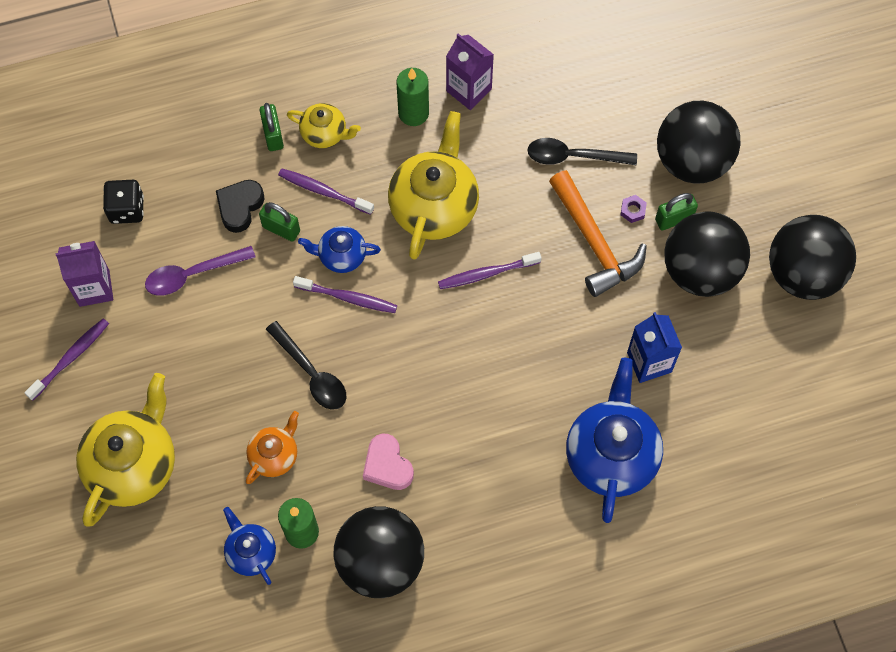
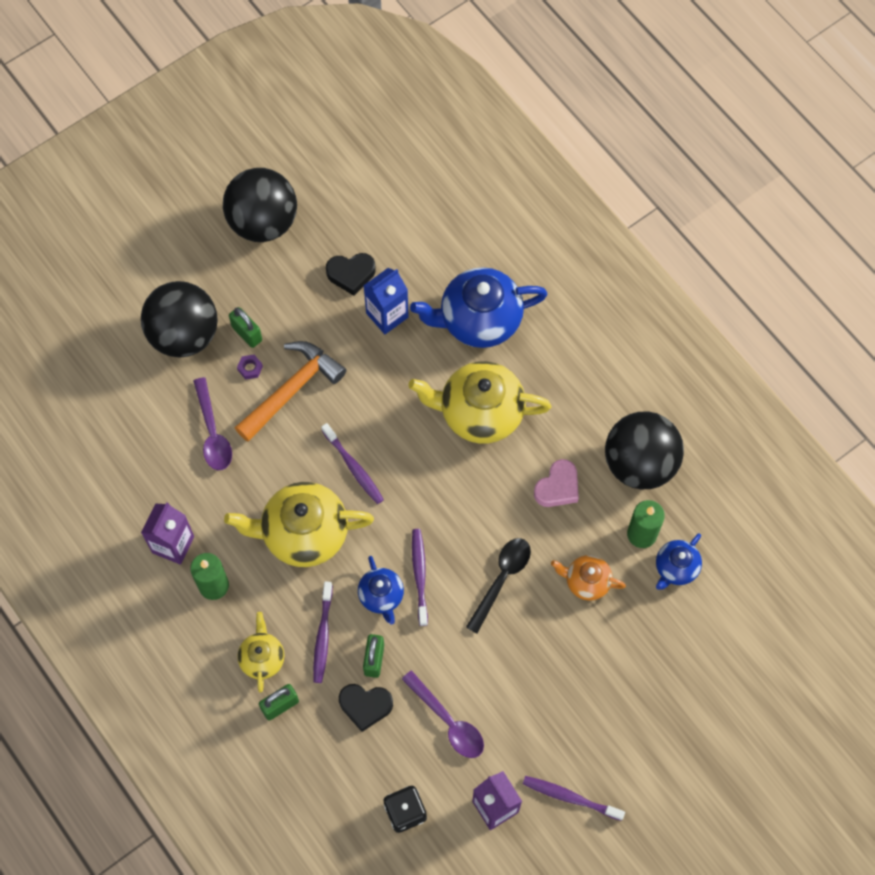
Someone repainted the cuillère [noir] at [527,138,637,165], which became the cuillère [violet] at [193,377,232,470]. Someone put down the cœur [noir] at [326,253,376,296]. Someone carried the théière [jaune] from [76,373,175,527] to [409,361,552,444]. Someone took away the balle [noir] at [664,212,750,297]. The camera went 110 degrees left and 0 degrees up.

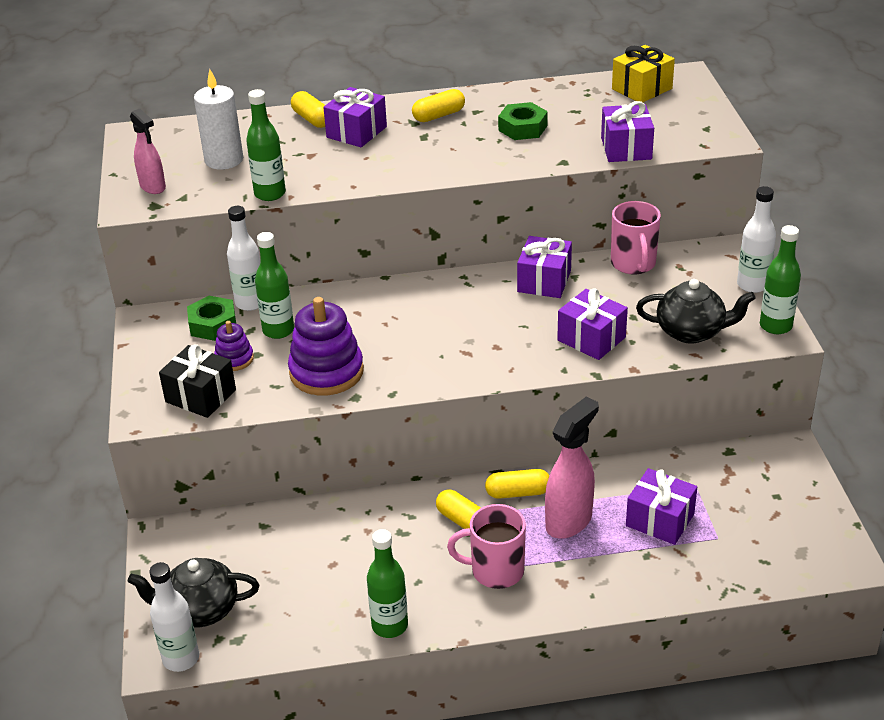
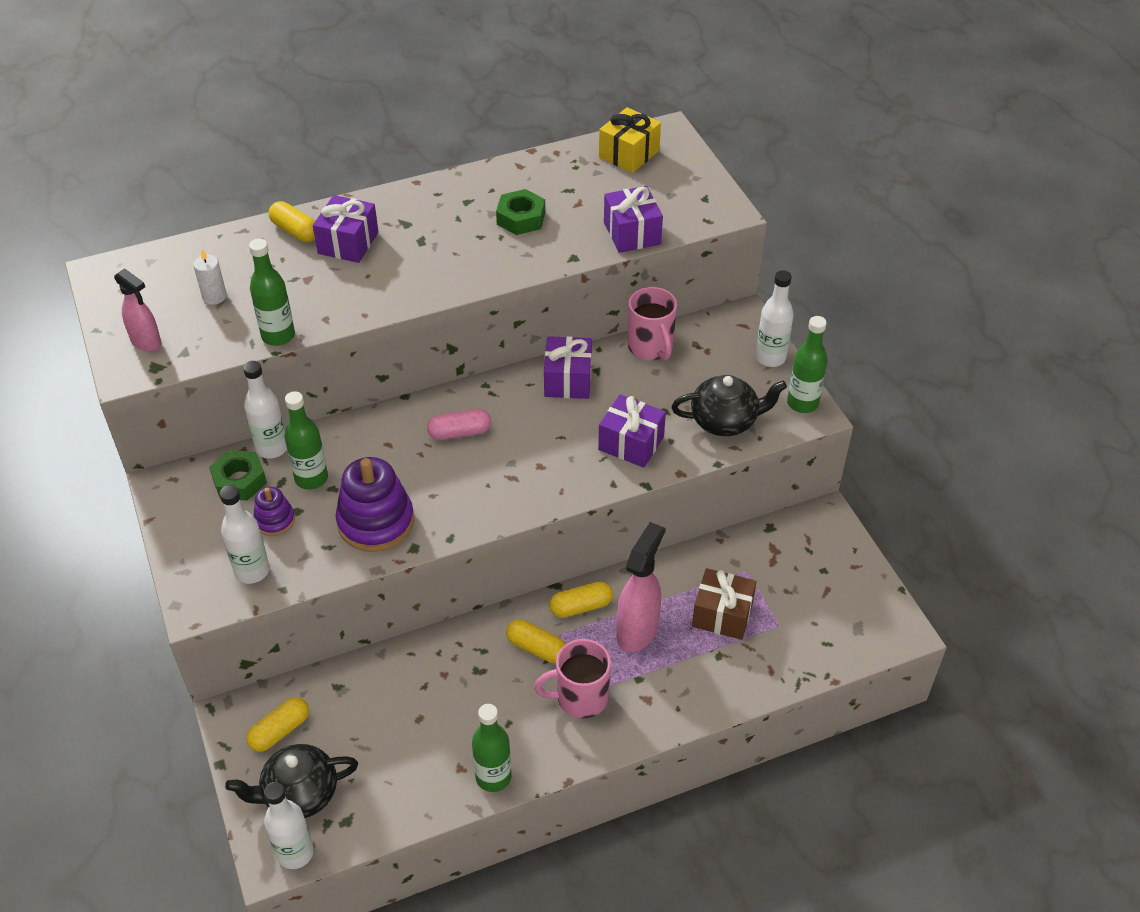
Someone scaled the bougie [blanc] at [194,69,243,170] by 0.58. Someone swapped the cadeau [noir] at [159,344,236,418] for the bouteille [blanc] at [219,485,270,584]. Someone carried the gélule [jaune] from [412,89,465,122] to [246,697,309,752]. Someone put down the gélule [rose] at [427,409,491,440]. Someone repainted the cadeau [violet] at [626,468,697,545], which became the cadeau [marron] at [692,568,757,640]. The camera went 15 degrees left and 10 degrees up.

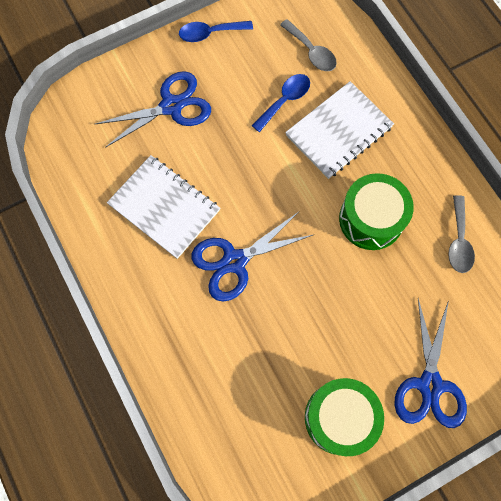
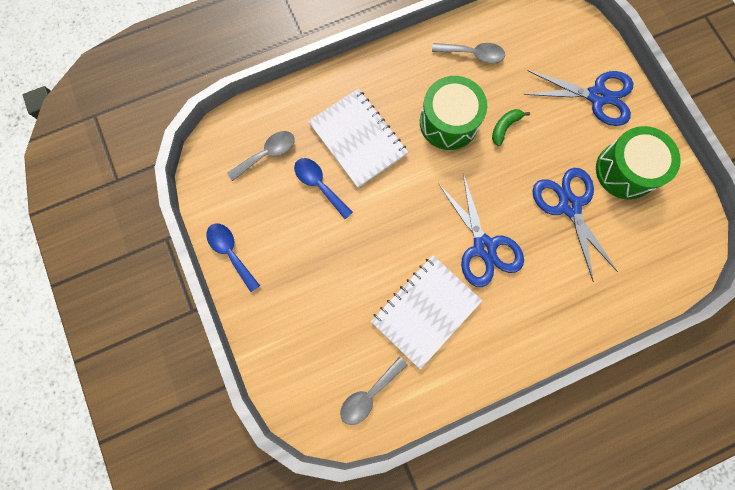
Someone rotated the cuillère [bleu] at [179,21,253,42] by 150 degrees clockwise. Someone put down the cuillère [gris] at [340,357,408,425]. Someone put down the banane [vert] at [492,109,530,146]. Someone carried the ciseaux [bleu] from [95,71,211,148] to [533,168,618,282]. The camera went 85 degrees left and 5 degrees up.

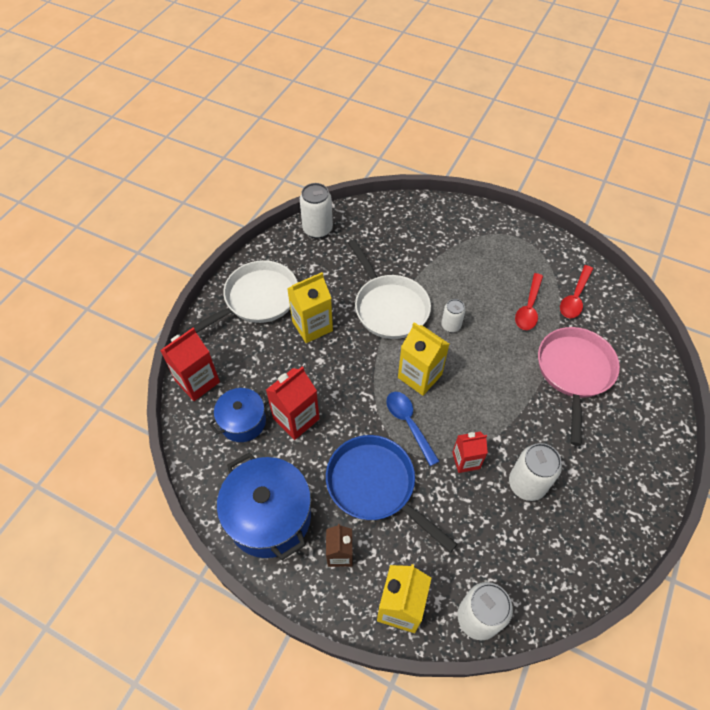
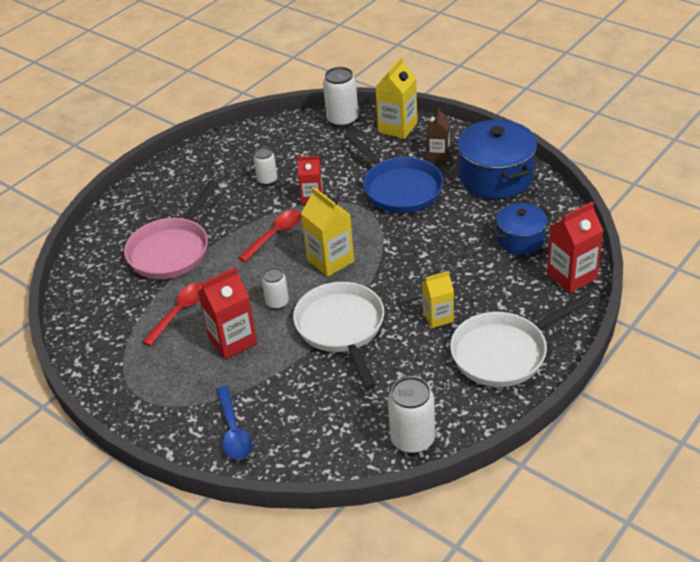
Someone carried the brique de lait [rouge] from [266,366,320,440] to [197,267,257,359]. Someone carried the cuillère [bleu] from [386,392,439,466] to [216,386,253,460]. Someone carried the cuillère [rouge] from [560,265,593,318] to [238,210,302,262]. Someone scaled the canette [blanc] at [509,443,562,501] by 0.61. Someone scaled the brique de lait [jaune] at [287,272,333,343] by 0.65. The camera went 165 degrees left and 15 degrees down.

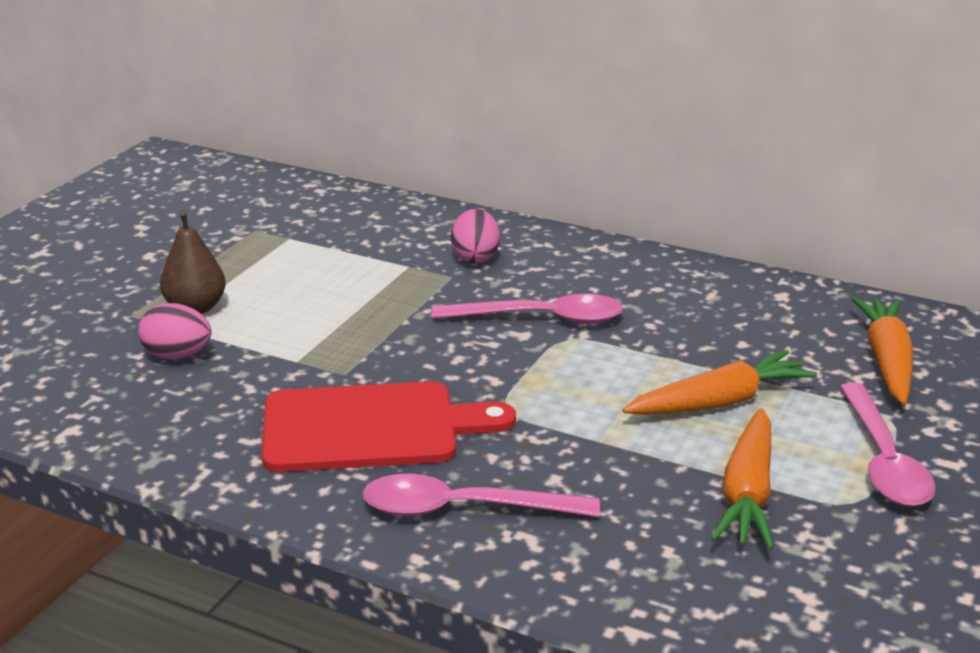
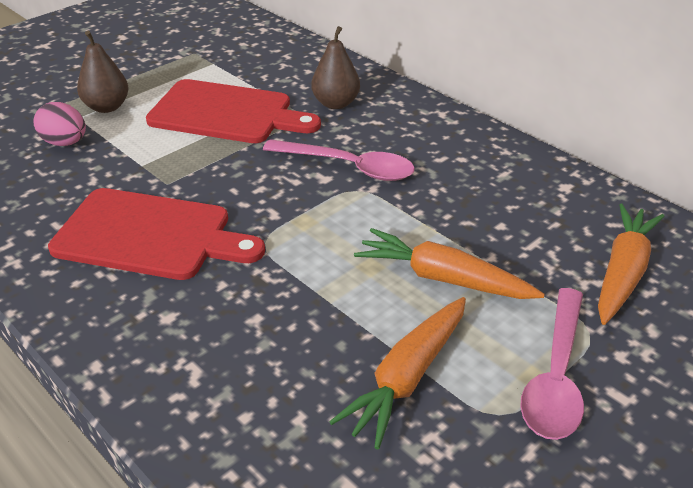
Someone put down the planche à découper [rouge] at [146,79,321,143]. Someone swapped the œuf [rose] at [451,209,500,263] for the poire [marron] at [311,26,360,109]. Someone rotated the carotte [orange] at [622,350,817,415] by 150 degrees counterclockwise. Someone took away the cuillère [rose] at [363,474,600,517]. The camera went 20 degrees right and 10 degrees up.

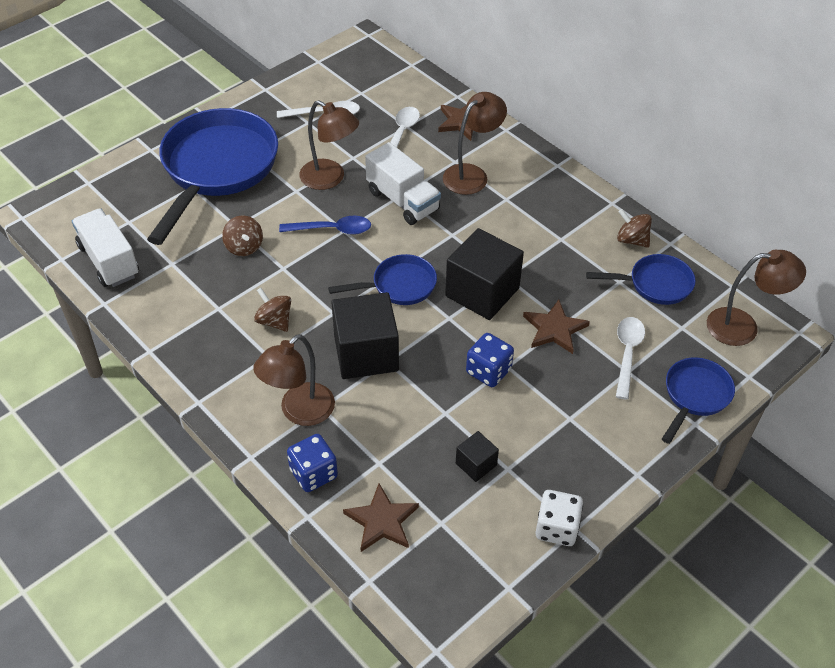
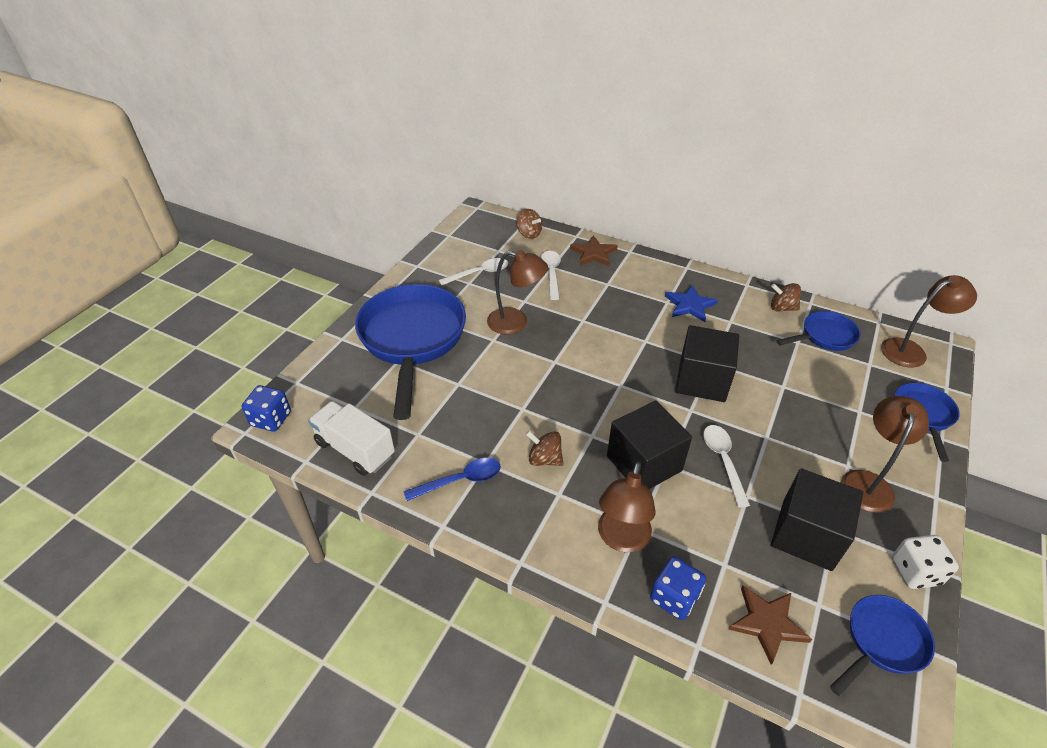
Someone carried the dé [bleu] from [466,333,514,387] to [242,385,291,432]. Someone carried the cuillère [bleu] from [279,216,371,235] to [404,458,501,501]. Someone carried the toupie [marron] from [222,215,263,256] to [517,209,542,239]. Someone put down the étoile [bleu] at [665,285,718,322]. Someone carried the cuillère [blanc] from [616,317,645,400] to [703,425,750,508]. Someone scaled the cube [noir] at [456,431,499,482] by 2.06. Someone carried the poêle [bleu] from [328,254,437,305] to [830,595,935,696]. Someone carried the lampe [marron] from [443,92,507,195] to [841,396,929,513]. Someone took away the camion [blanc] at [365,142,441,225]. Someone took away the étoile [marron] at [523,299,590,354]. The camera went 20 degrees left and 5 degrees down.

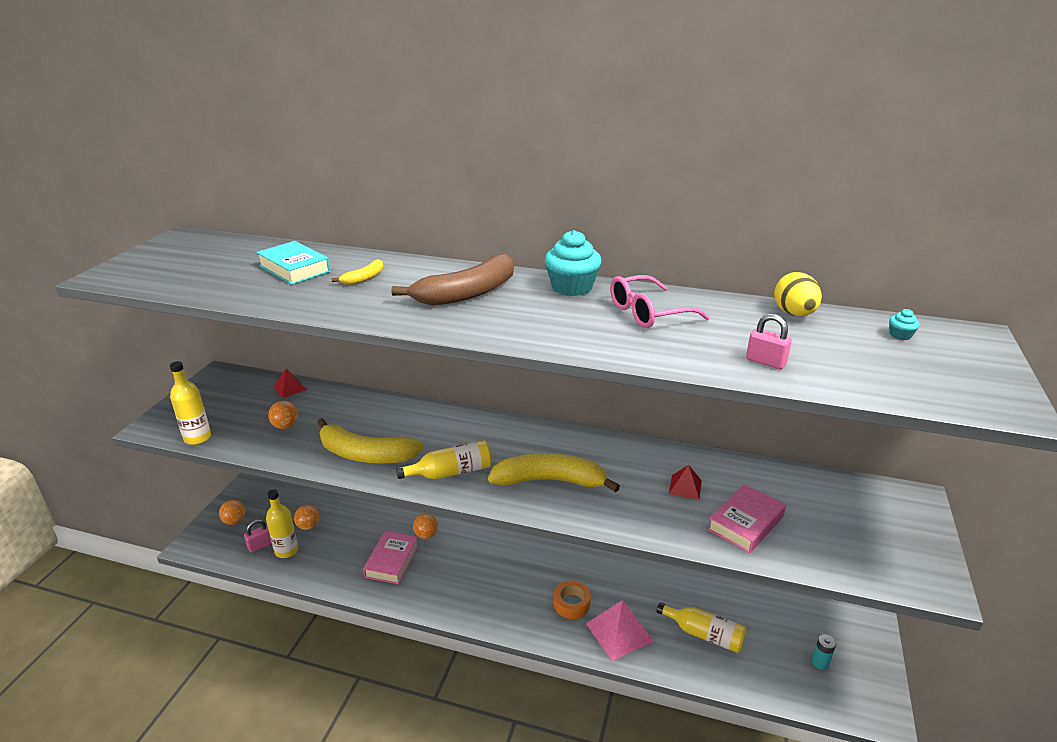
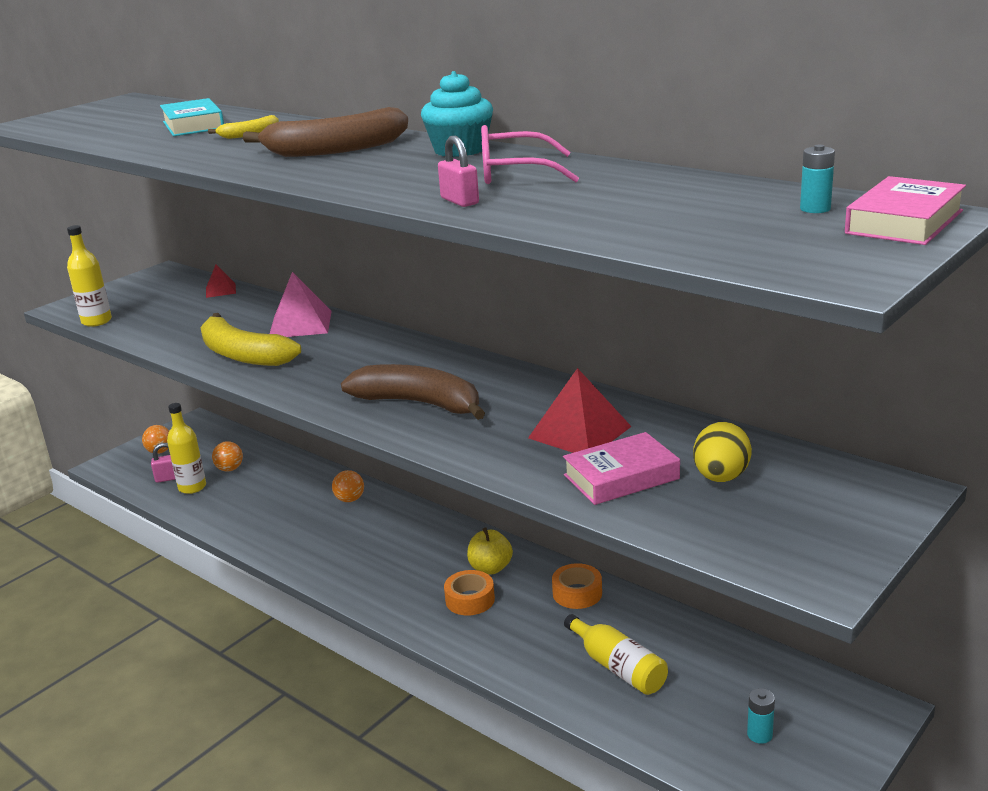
Someone carried the pyramide [rose] from [586,600,654,661] to [270,272,332,337]. Someone repainted the banane [jaune] at [488,453,620,492], which became the banane [marron] at [341,364,485,420]. Someone carried the cadenas [rose] from [746,314,792,369] to [438,136,479,207]. Someone put down the pomme [jaune] at [467,527,513,574]. Someone scaled the pyramide [rouge] at [669,465,702,499] by 1.81. Someone put down the ruban adhésif [orange] at [552,563,602,609]. Someone carried the œuf [jaune] from [774,272,822,316] to [693,422,752,482]. Someone swapped the muffin [turquoise] at [889,309,920,340] for the pile [turquoise] at [800,145,835,213]. Someone carried the livre [rose] from [363,531,419,584] to [845,176,966,245]. Someone took away the balle [orange] at [268,401,298,429]. Someone took away the bouteille [jaune] at [396,440,492,479]. The camera went 25 degrees right and 5 degrees down.

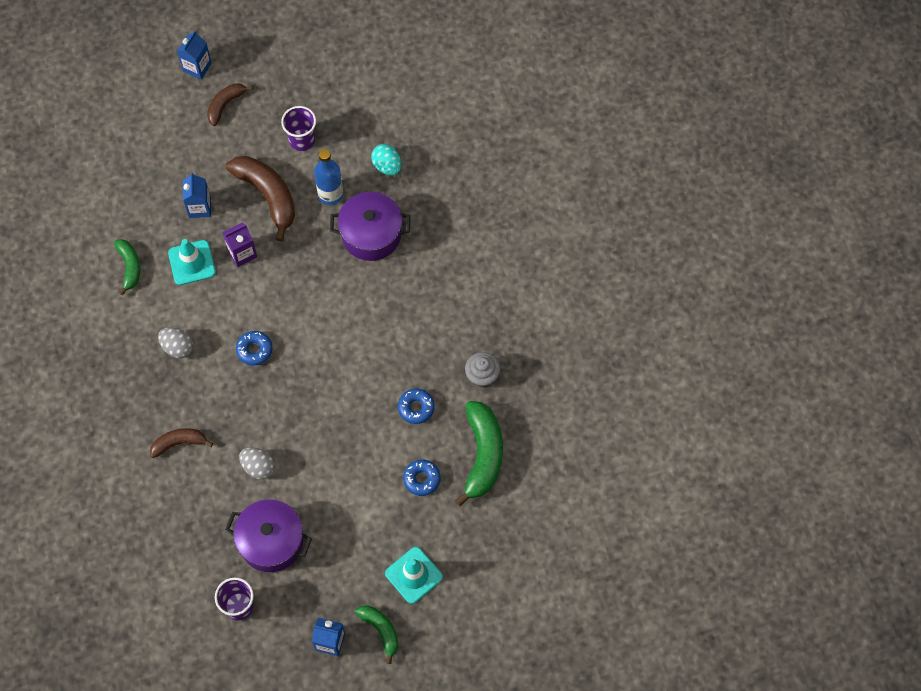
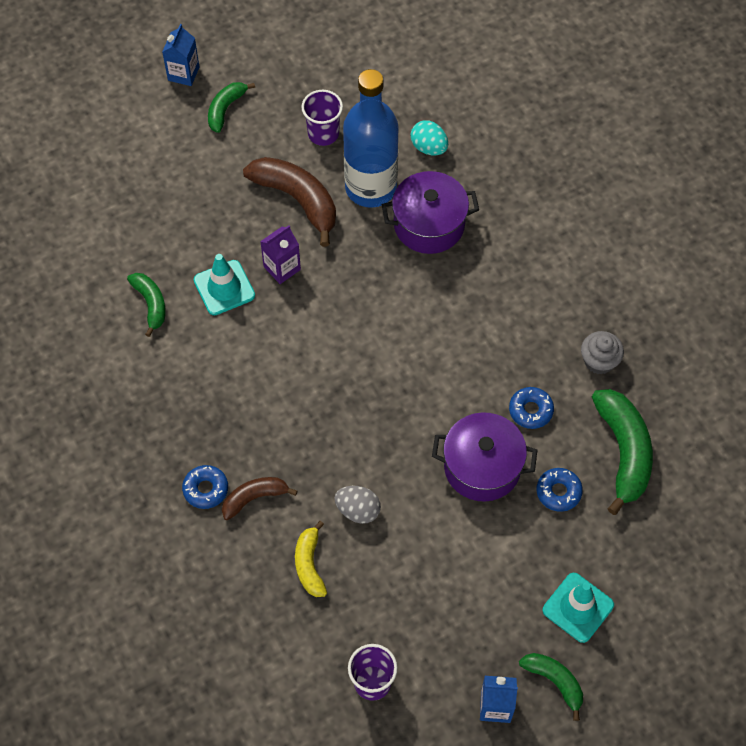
Someone carried the beignet [bleu] from [236,331,273,366] to [182,465,228,509]. Someone repainted the banane [marron] at [207,83,253,126], which became the banane [vert] at [208,82,255,133]. Someone put down the banane [jaune] at [295,521,327,597]. Someone scaled the bouteille [bleu] at [314,149,343,205] by 1.72. Someone carried the marmite [violet] from [225,499,312,572] to [432,412,537,502]. Someone took away the œuf [gris] at [158,327,193,358]. Someone took away the brique de lait [bleu] at [183,173,211,218]. The camera went 10 degrees left and 5 degrees down.

